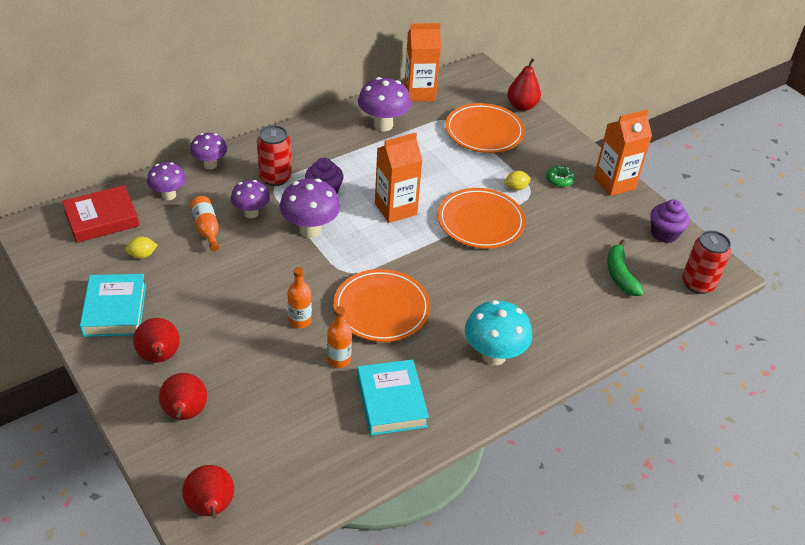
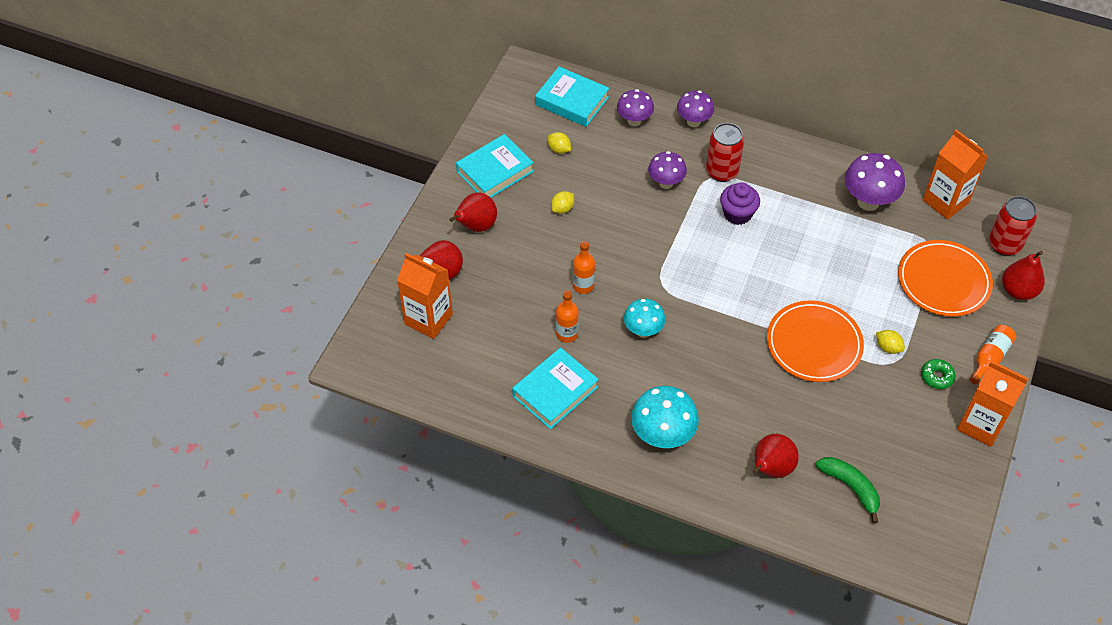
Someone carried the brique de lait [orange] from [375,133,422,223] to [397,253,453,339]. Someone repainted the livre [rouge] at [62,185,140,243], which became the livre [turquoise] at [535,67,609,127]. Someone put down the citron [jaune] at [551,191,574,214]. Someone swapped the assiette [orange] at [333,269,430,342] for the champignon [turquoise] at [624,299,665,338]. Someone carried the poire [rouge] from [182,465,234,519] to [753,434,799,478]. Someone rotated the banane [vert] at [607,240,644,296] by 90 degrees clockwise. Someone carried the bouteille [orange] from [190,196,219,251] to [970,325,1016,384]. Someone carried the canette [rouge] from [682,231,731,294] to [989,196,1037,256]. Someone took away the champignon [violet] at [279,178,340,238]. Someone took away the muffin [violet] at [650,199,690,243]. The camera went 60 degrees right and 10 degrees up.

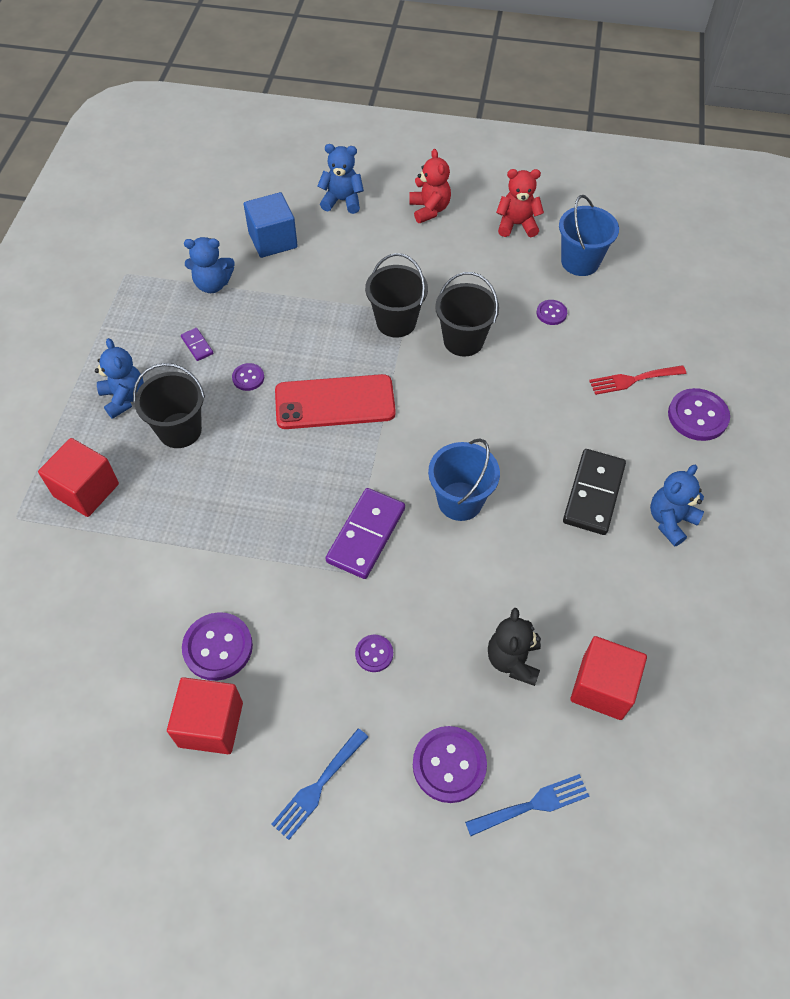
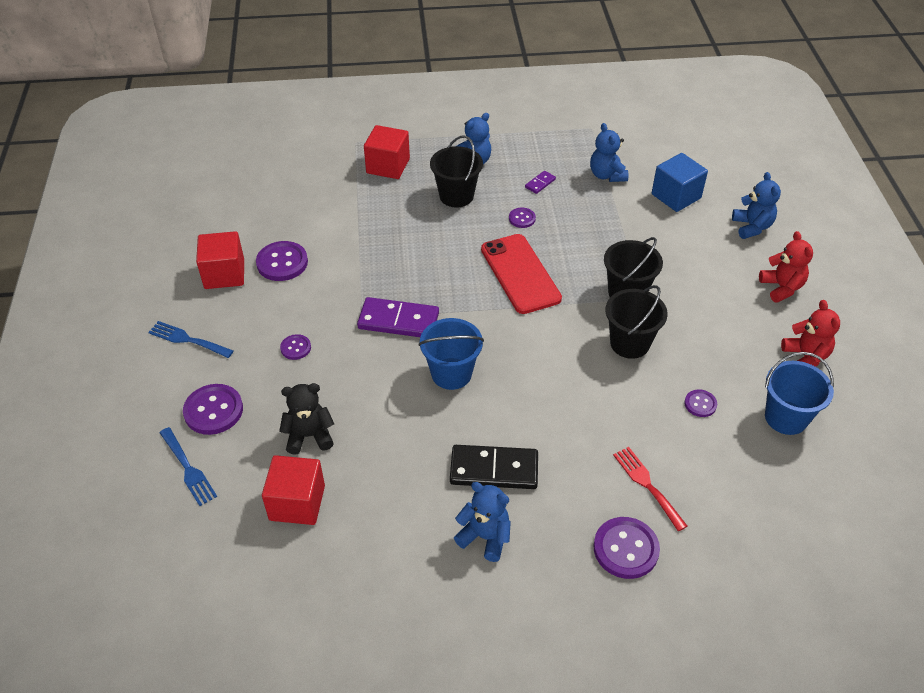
Someone rotated the ours en peluche [rouge] at [409,149,451,223] by 75 degrees counterclockwise. The camera went 75 degrees right and 10 degrees down.

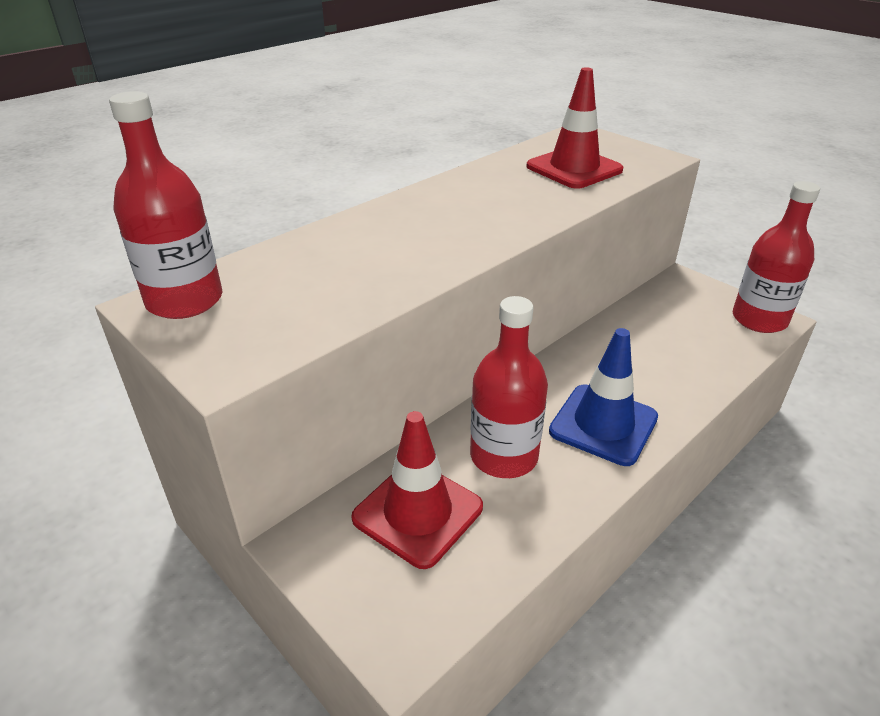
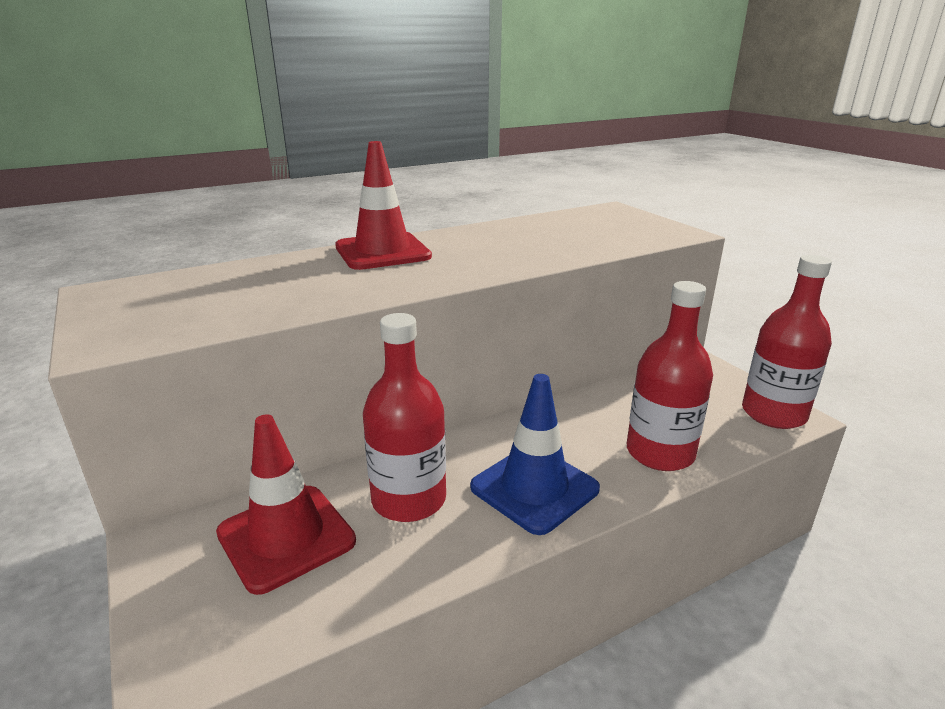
Someone carried the cône de chantier [rouge] from [526,67,623,189] to [335,141,432,270]. Someone carried the bouteille [rouge] from [109,91,222,319] to [627,281,713,471]. The camera went 15 degrees right and 10 degrees down.

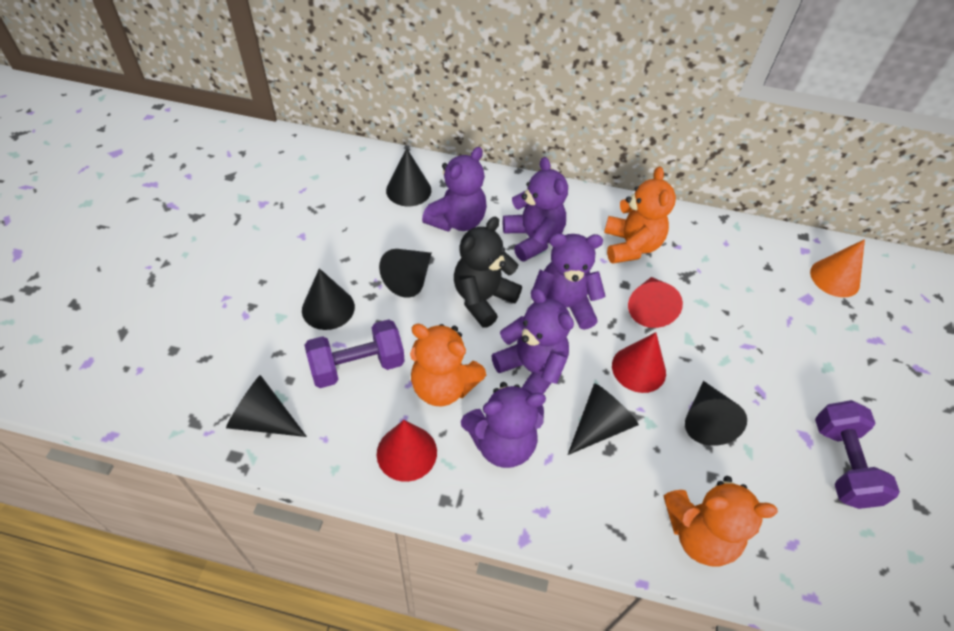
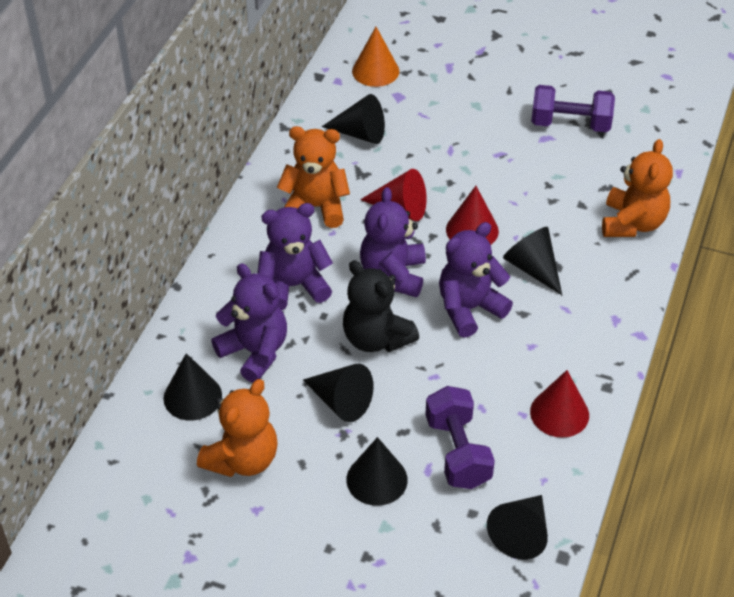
Someone carried the ours en peluche [orange] from [410,324,486,406] to [197,379,278,477]. Someone carried the cône [noir] from [685,381,747,446] to [322,94,385,144]. Someone took away the ours en peluche [violet] at [461,382,546,468]. The camera went 80 degrees left and 5 degrees down.

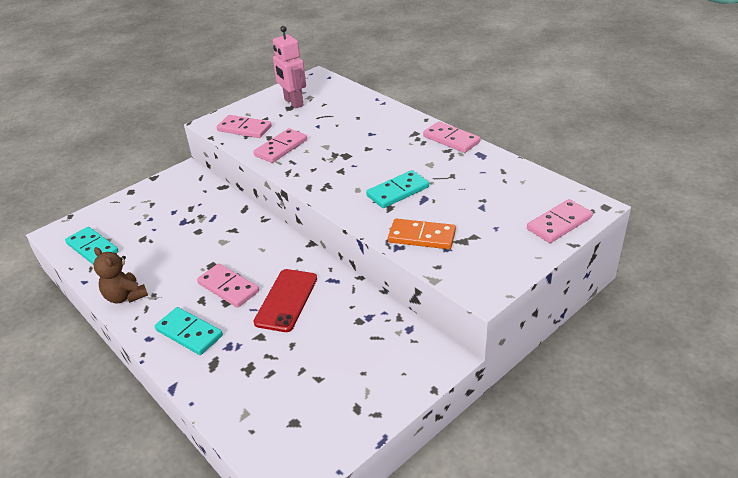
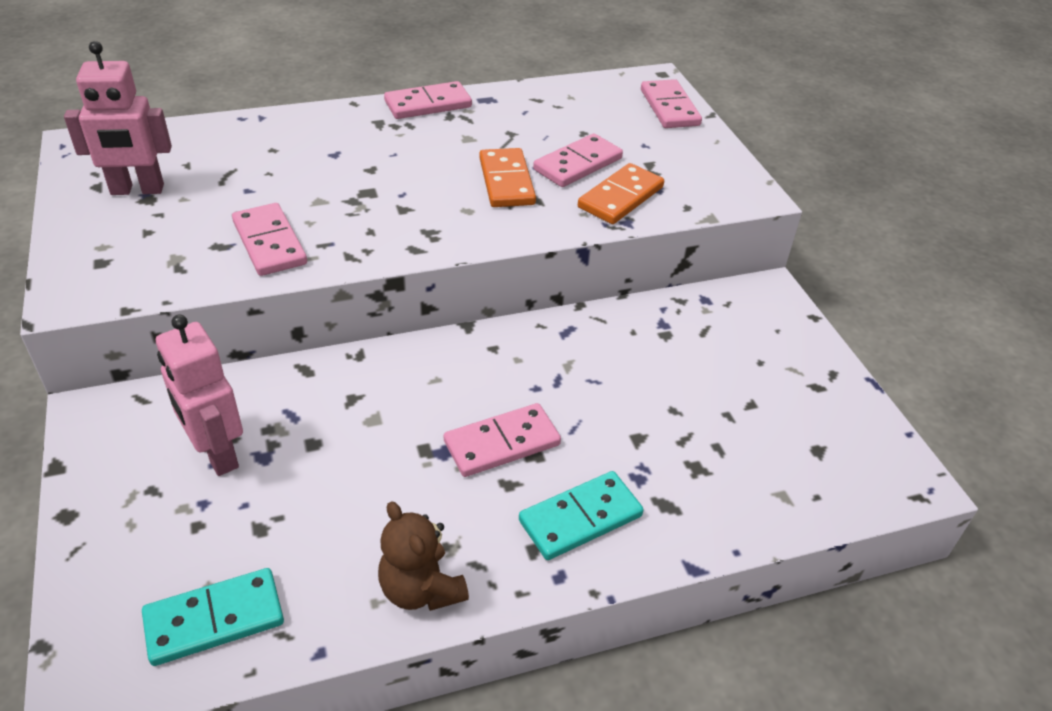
Someone put down the robot [rose] at [156,315,243,476]. Someone rotated the ours en peluche [marron] at [94,247,148,303] by 75 degrees clockwise. Someone repainted the domino [turquoise] at [366,170,429,208], which became the domino [orange] at [479,148,536,207]. Someone carried the domino [rose] from [217,115,272,138] to [533,133,623,187]. Someone took away the téléphone [rouge] at [253,269,317,332]. The camera went 70 degrees left and 5 degrees up.

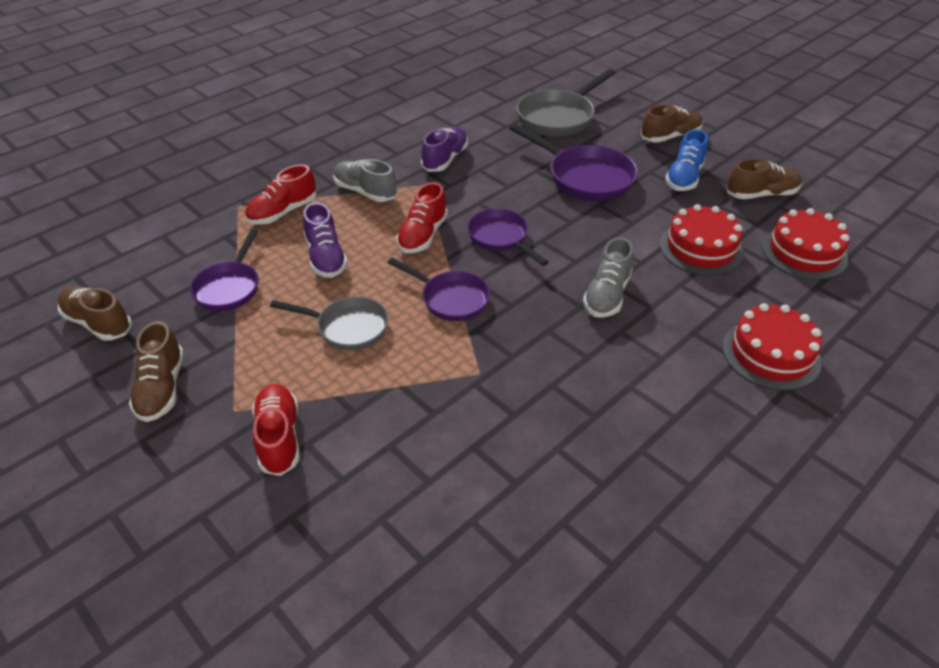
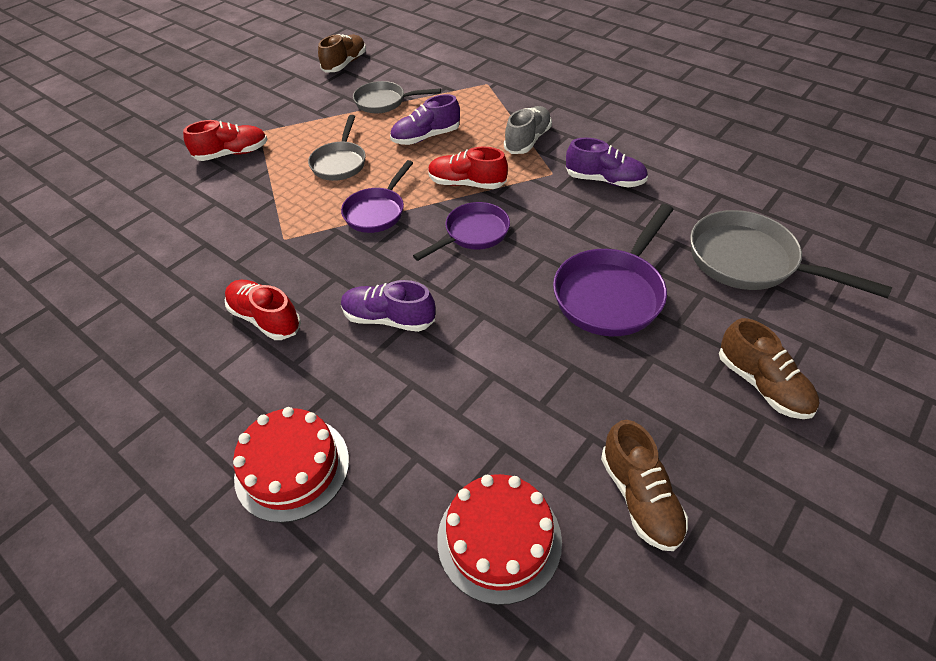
Someone carried the chaussure [rouge] from [245,165,317,225] to [225,280,301,340]. Someone repainted the chaussure [gris] at [583,237,634,318], which became the chaussure [violet] at [341,280,435,332]. Someone repainted the poêle [violet] at [190,229,259,311], which became the poêle [gris] at [353,81,441,113]. Someone took away the chaussure [marron] at [129,321,184,422]. Someone took away the gâteau [rouge] at [660,204,744,275]. Someone took away the chaussure [bleu] at [665,129,708,191]. The camera went 85 degrees right and 5 degrees up.

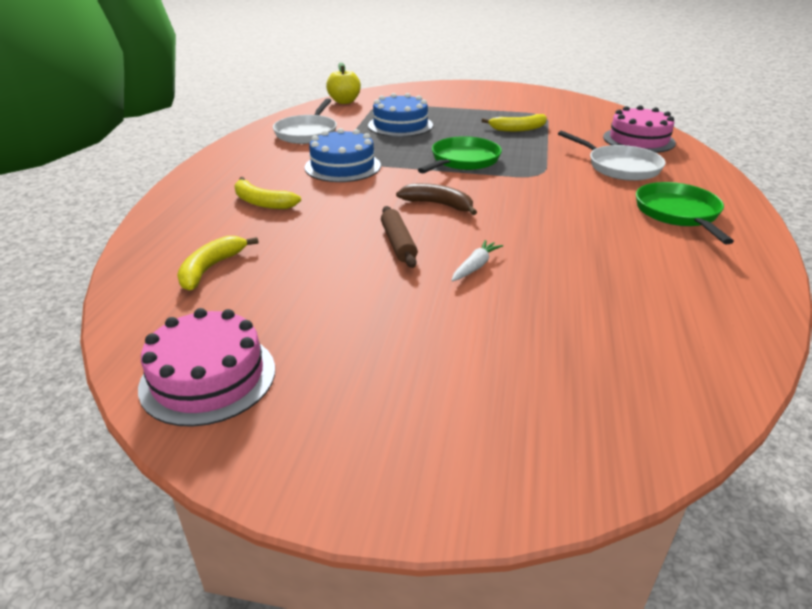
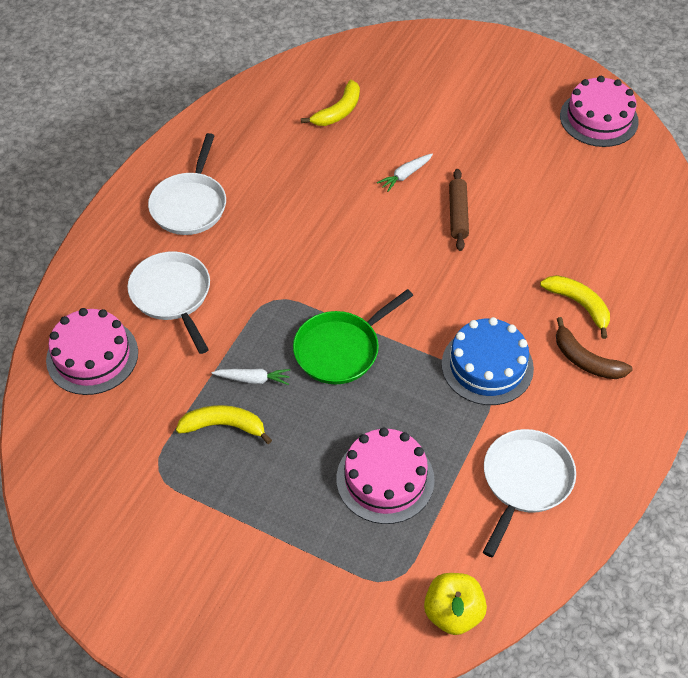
Someone repainted the poêle [vert] at [636,182,734,244], which became the poêle [blanc] at [148,133,226,235]. Someone put down the carotte [blanc] at [211,369,290,385]. Someone carried the banane [jaune] from [177,236,259,291] to [301,80,360,126]. Someone repainted the gâteau [bleu] at [368,93,433,137], which became the gâteau [rose] at [336,427,435,524]. Someone carried the banane [marron] from [396,183,477,215] to [556,317,633,379]. The camera went 165 degrees left and 20 degrees up.

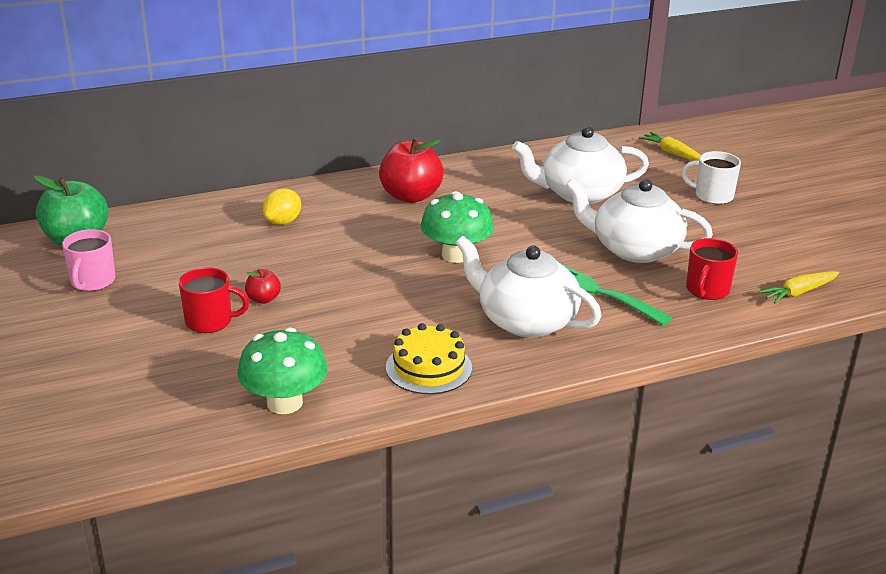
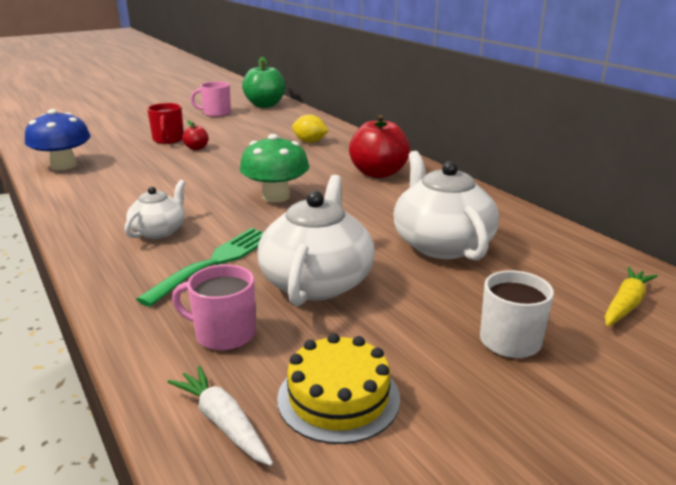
Someone repainted the champignon [vert] at [237,327,327,414], which became the champignon [bleu] at [25,109,91,170]. Someone scaled the théière [blanc] at [455,236,602,338] by 0.57. Someone repainted the carotte [jaune] at [758,271,839,304], which became the carotte [blanc] at [168,366,273,466]. Someone repainted the tasse [rouge] at [686,238,738,300], which became the tasse [rose] at [172,264,256,351]. Someone carried the gâteau [jaune] from [386,323,472,394] to [277,333,400,444]. The camera went 80 degrees right and 5 degrees down.

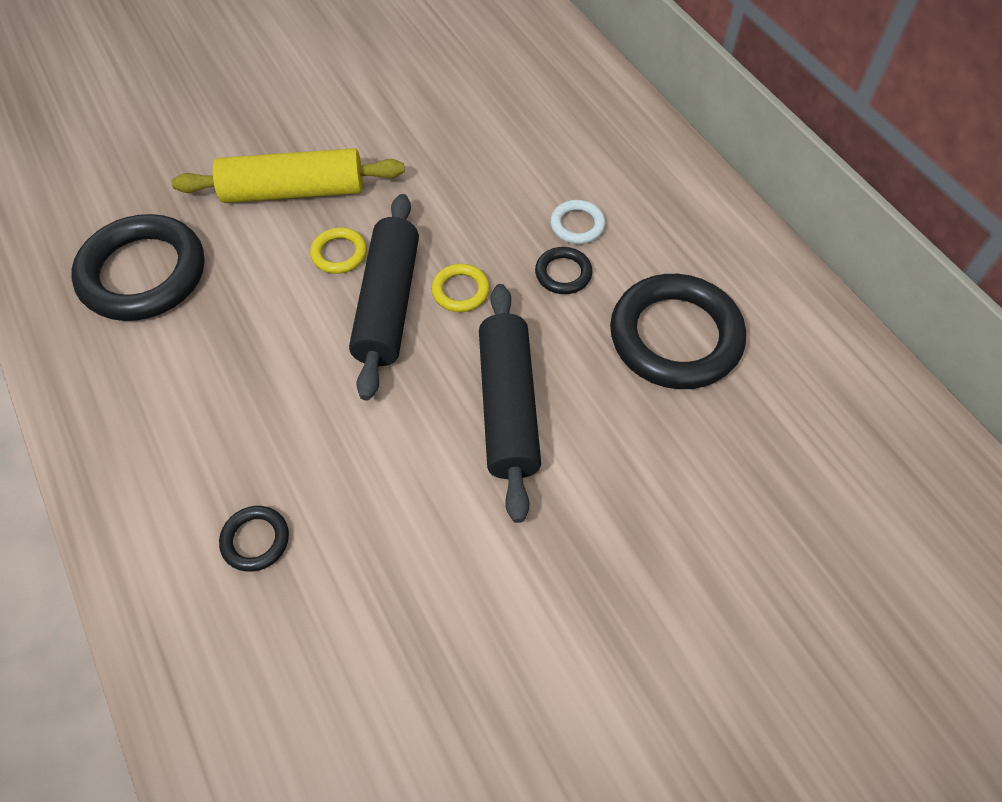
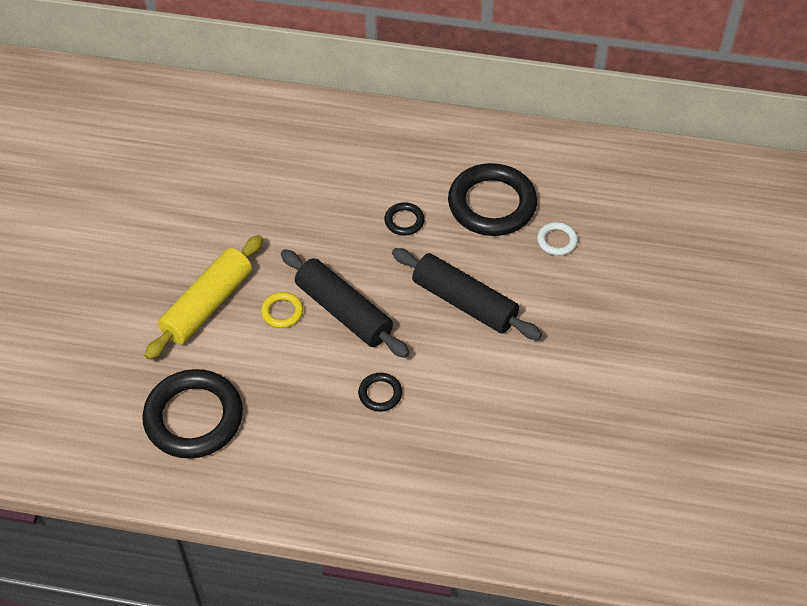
Someone carried the anneau [noir] from [219,506,289,572] to [358,373,402,412]. Someone carried the anneau [blanc] from [550,200,605,244] to [537,222,578,256]. Someone took away the anneau [jaune] at [431,264,489,312]. The camera went 50 degrees left and 5 degrees down.

